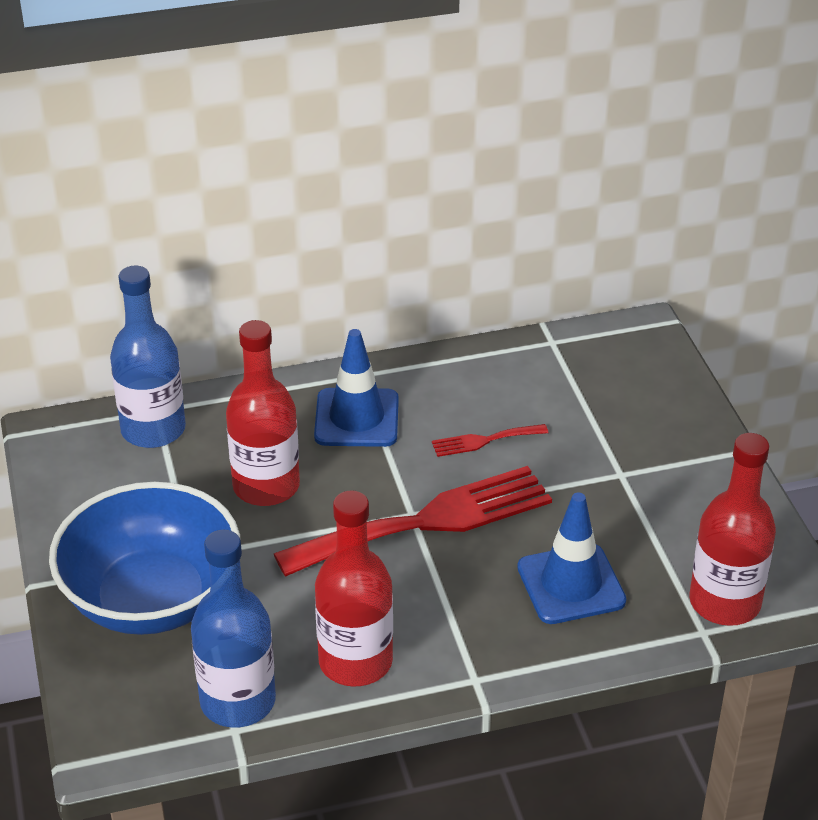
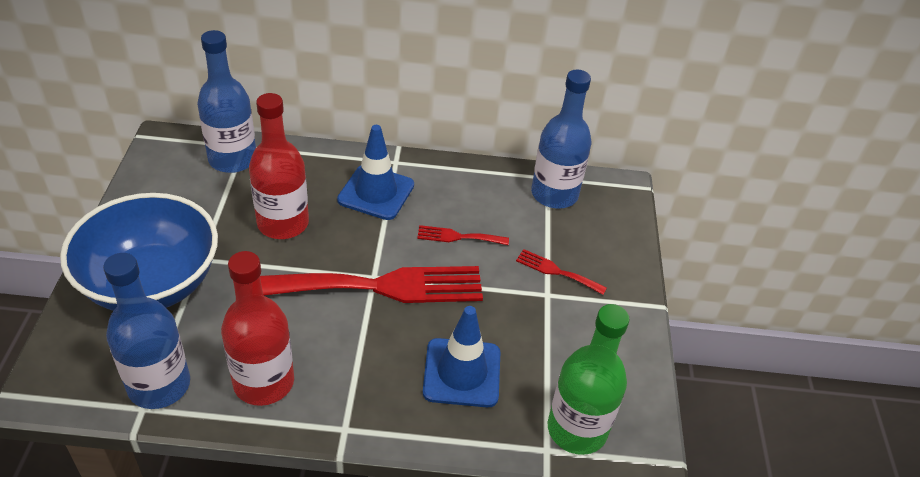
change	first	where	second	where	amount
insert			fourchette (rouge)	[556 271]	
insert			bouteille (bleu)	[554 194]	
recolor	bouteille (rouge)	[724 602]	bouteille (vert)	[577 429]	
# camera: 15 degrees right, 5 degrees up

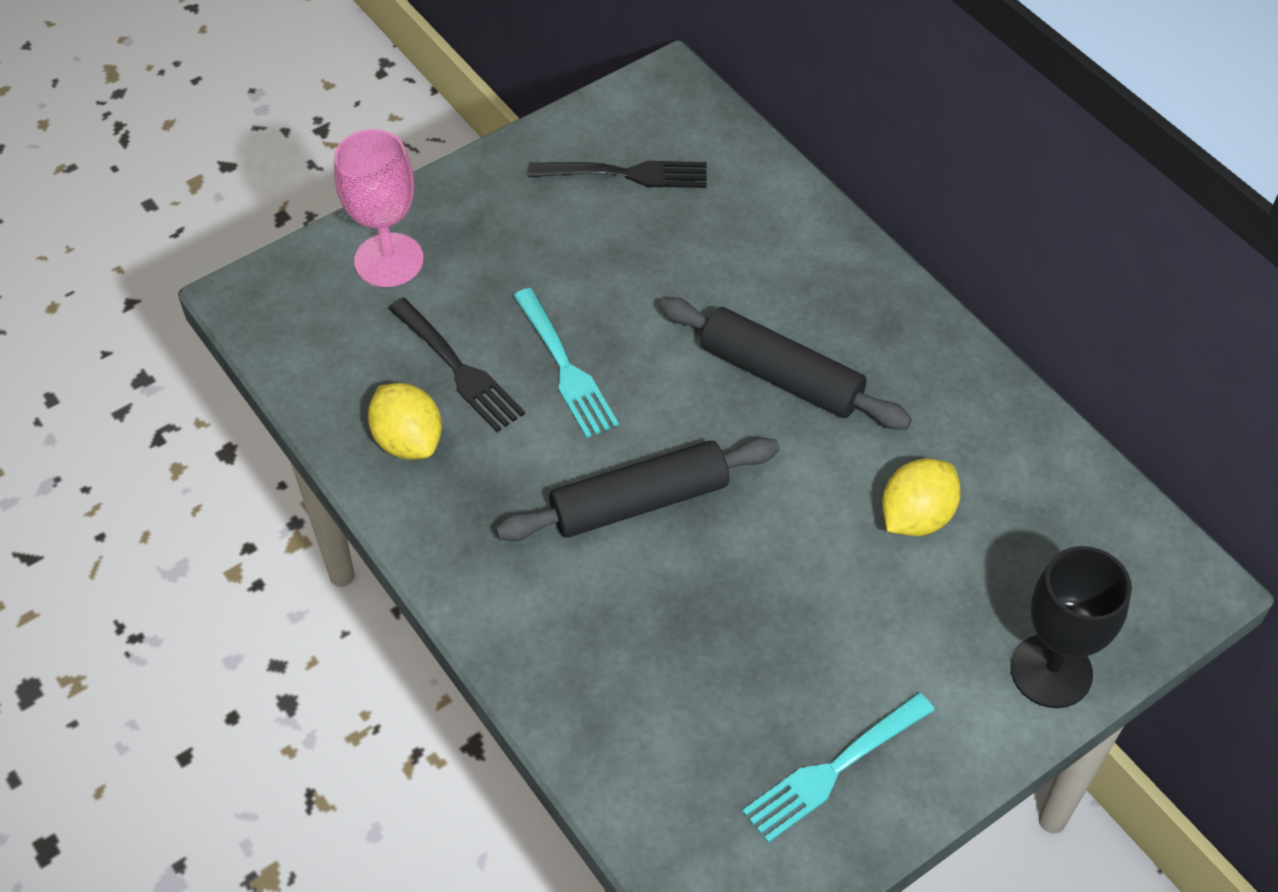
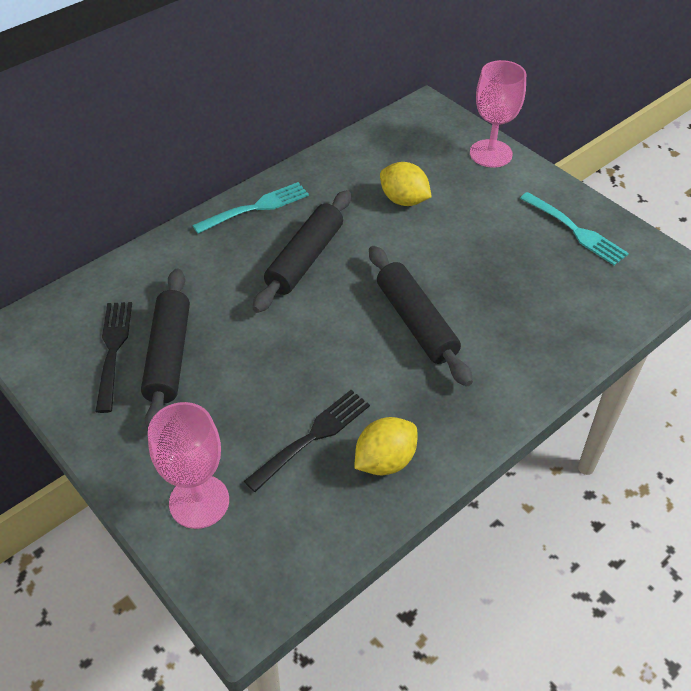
change	first	where	second	where	amount
insert			rouleau à pâtisserie (noir)	[169 356]	
move	fourchette (turquoise)	[564 367]		[255 208]	
recolor	verre à pied (noir)	[1051 671]	verre à pied (rose)	[490 153]	
# camera: 95 degrees left, 5 degrees down

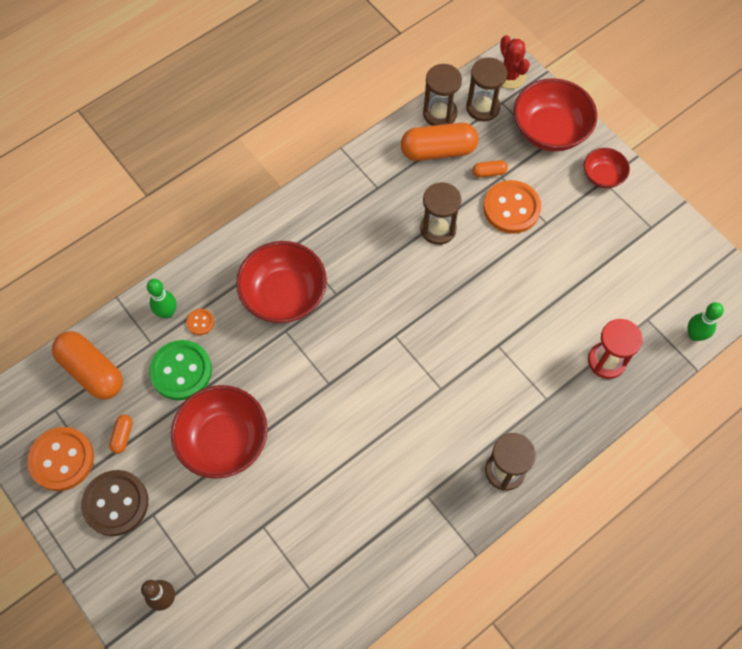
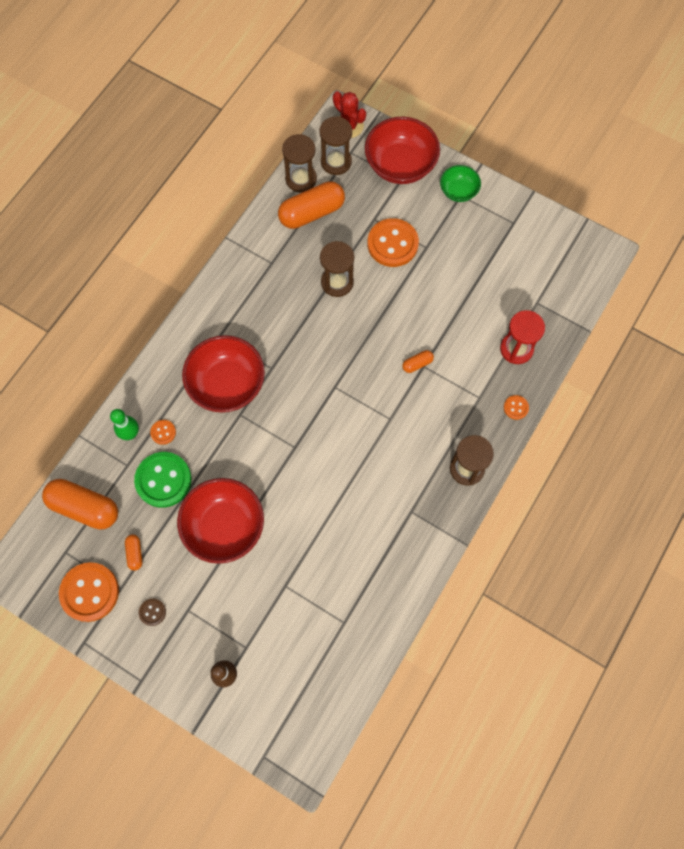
change	first	where	second	where	amount
delete	quille (vert)	[694 335]			
insert			bouton (orange)	[516 407]	
move	gélule (orange)	[489 172]		[417 364]	
recolor	bol (rouge)	[602 176]	bol (vert)	[458 191]	
resize	bouton (marron)	[116 503]		[152 612]	x0.46
# camera: 20 degrees left, 5 degrees up

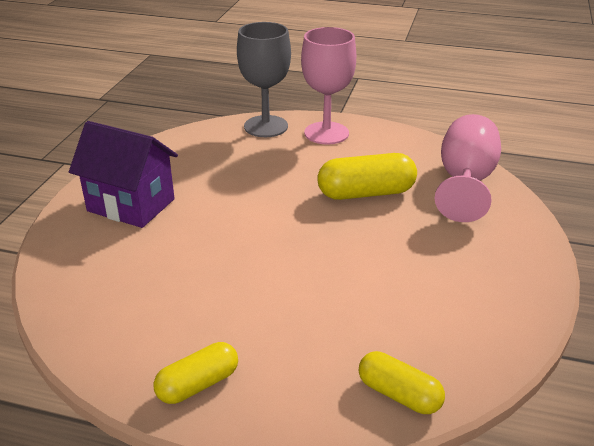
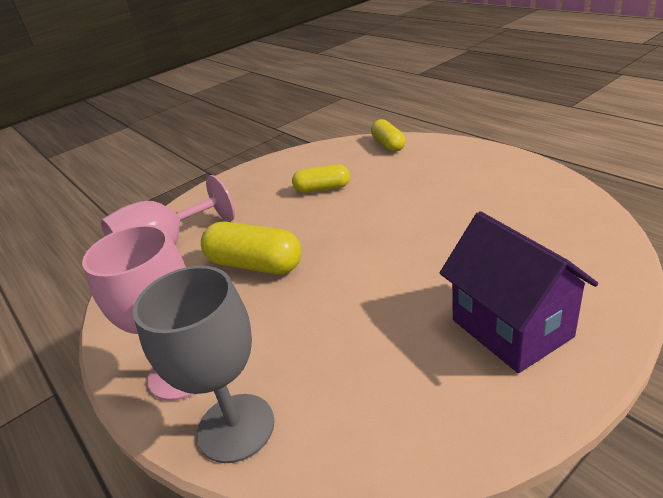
change	first	where	second	where	amount
move	gélule (jaune)	[198 384]		[322 189]	
# camera: 140 degrees left, 0 degrees up

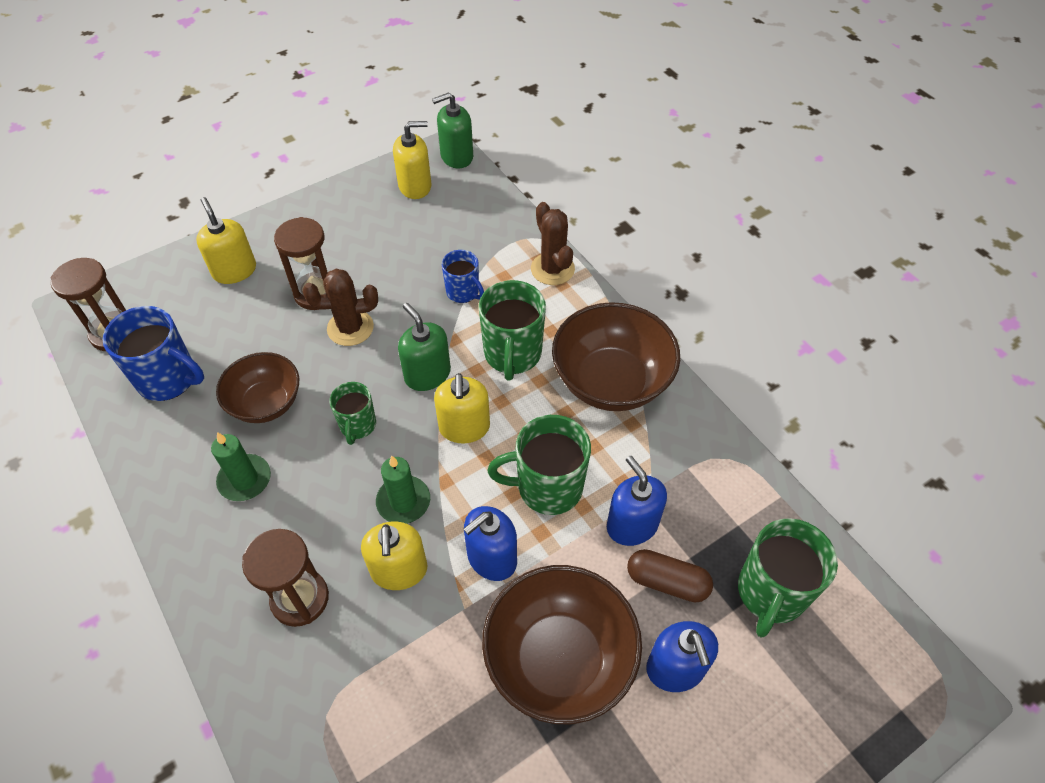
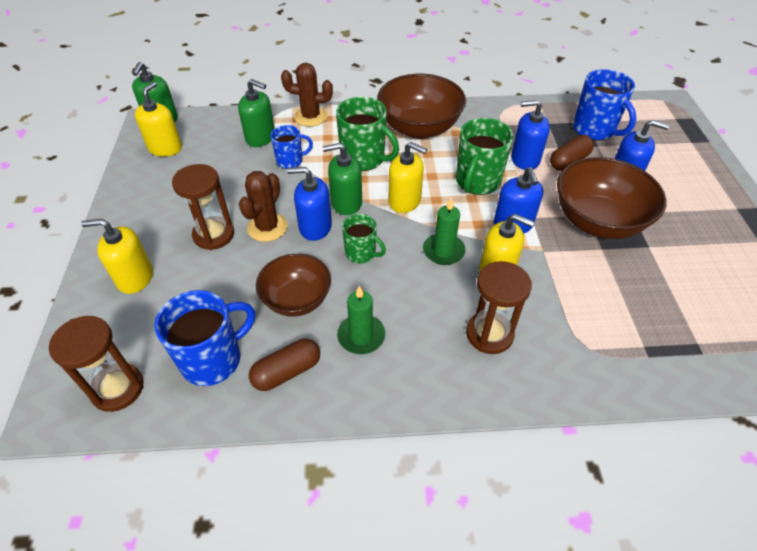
change	first	where	second	where	amount
insert			distributeur de savon (vert)	[260 137]	
insert			gélule (marron)	[287 372]	
insert			distributeur de savon (bleu)	[315 227]	
recolor	tasse (vert)	[770 593]	tasse (bleu)	[594 130]	
# camera: 60 degrees left, 5 degrees down

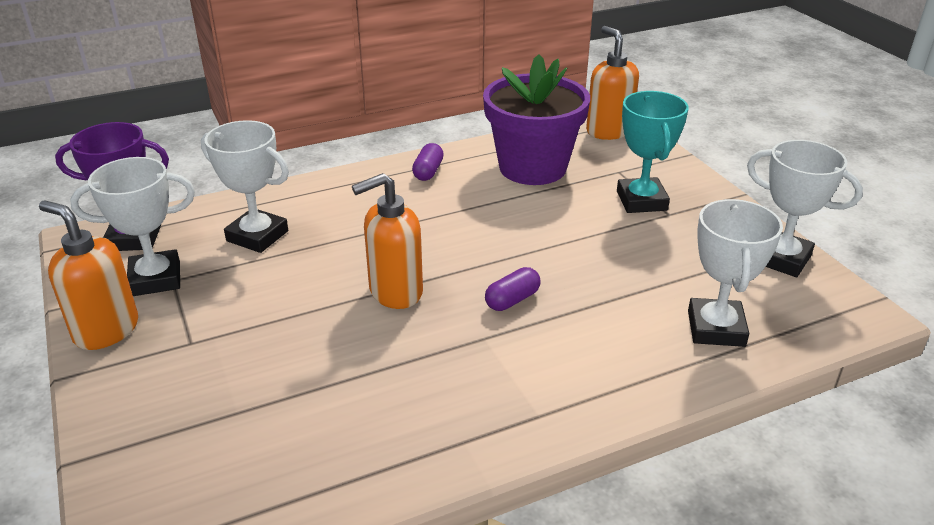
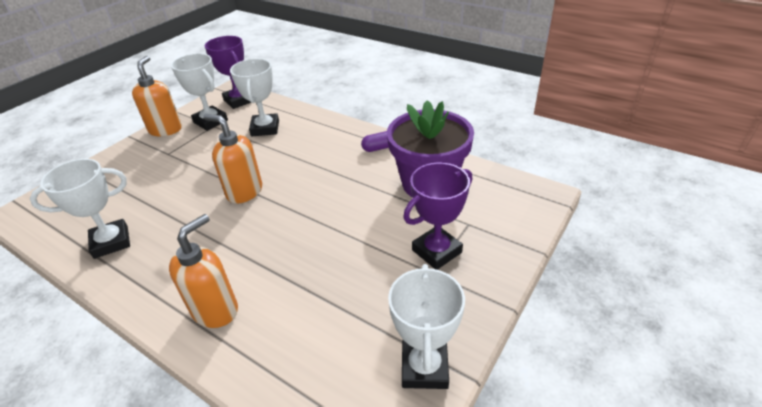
change	first	where	second	where	amount
delete	gélule (violet)	[512 300]			
move	distributeur de savon (orange)	[608 131]		[215 310]	
move	trophée (blanc)	[716 328]		[111 242]	
recolor	trophée (turquoise)	[641 201]	trophée (violet)	[436 251]	
# camera: 60 degrees right, 5 degrees up

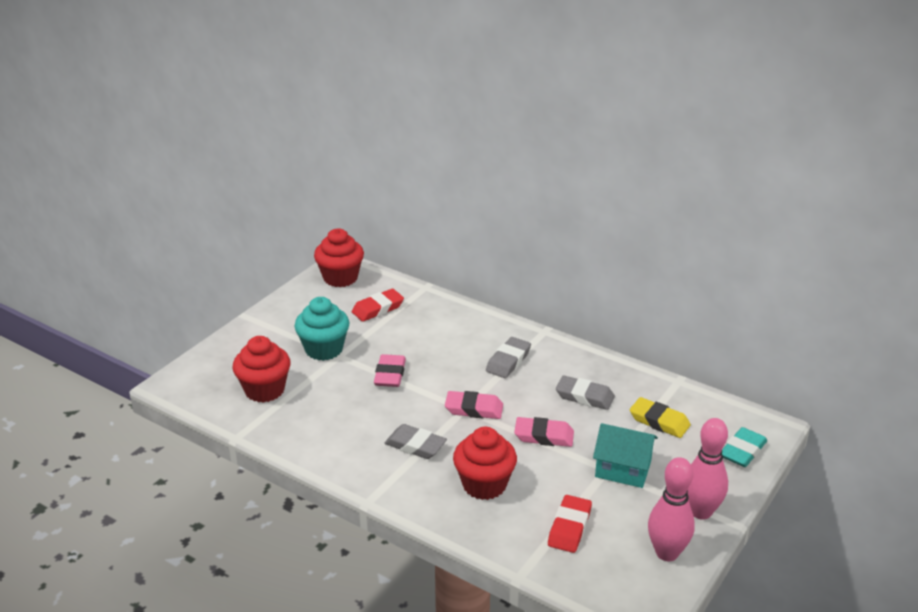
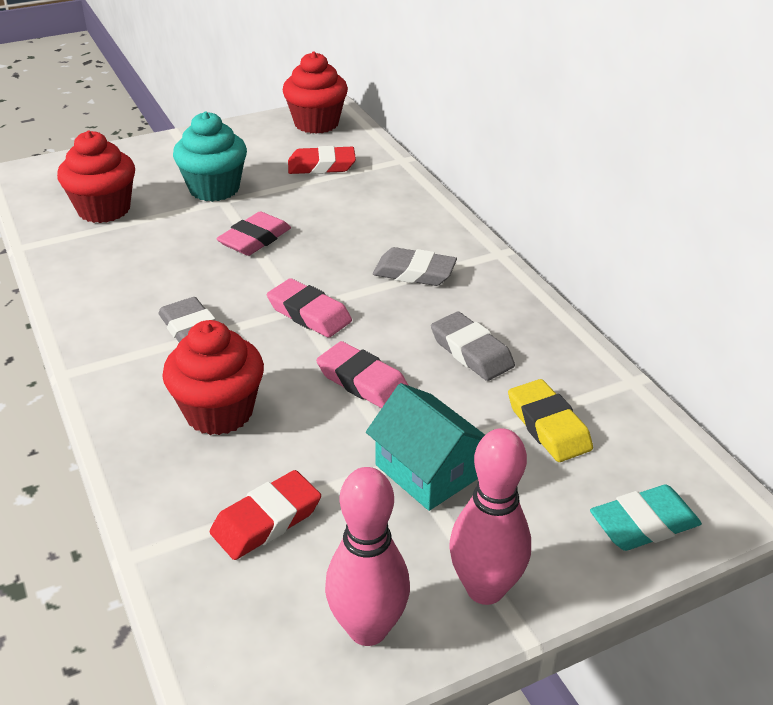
change	first	where	second	where	amount
rotate	gomme (gris)	[508 361]		[414 273]	45 degrees clockwise
# camera: 30 degrees right, 5 degrees up

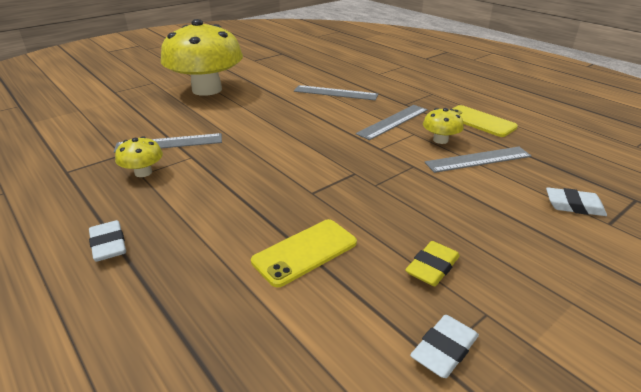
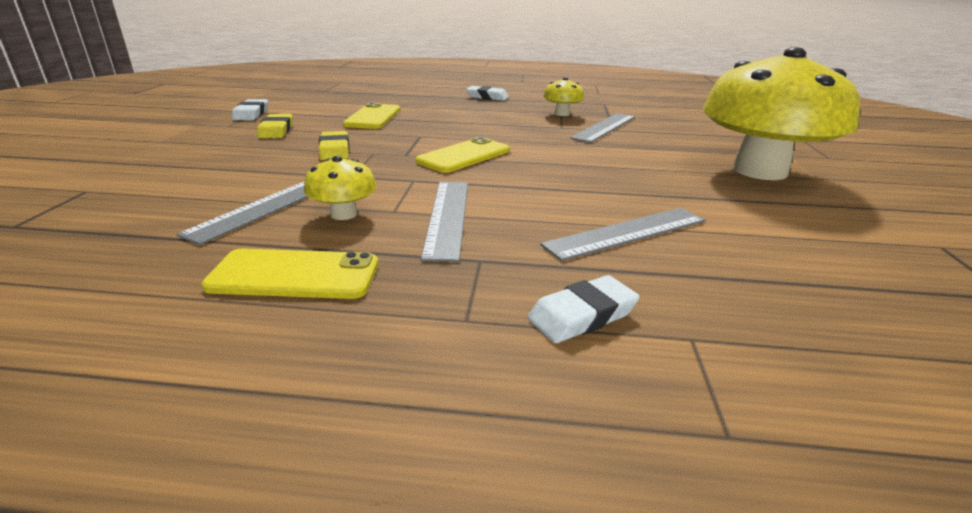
change	first	where	second	where	amount
insert			gomme (jaune)	[335 150]	
insert			téléphone (jaune)	[464 156]	
move	gomme (blanc)	[574 205]		[582 315]	
# camera: 135 degrees right, 5 degrees down

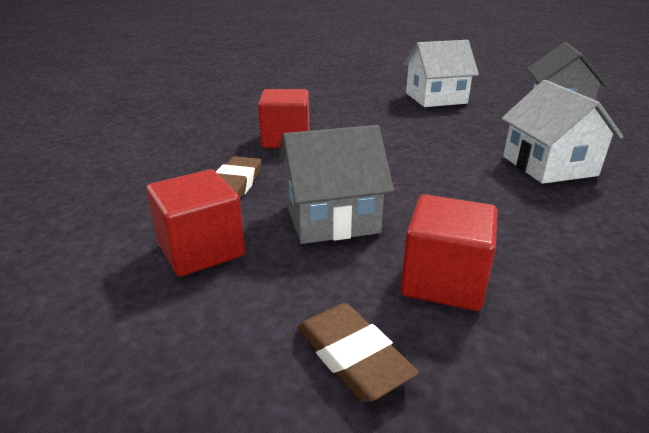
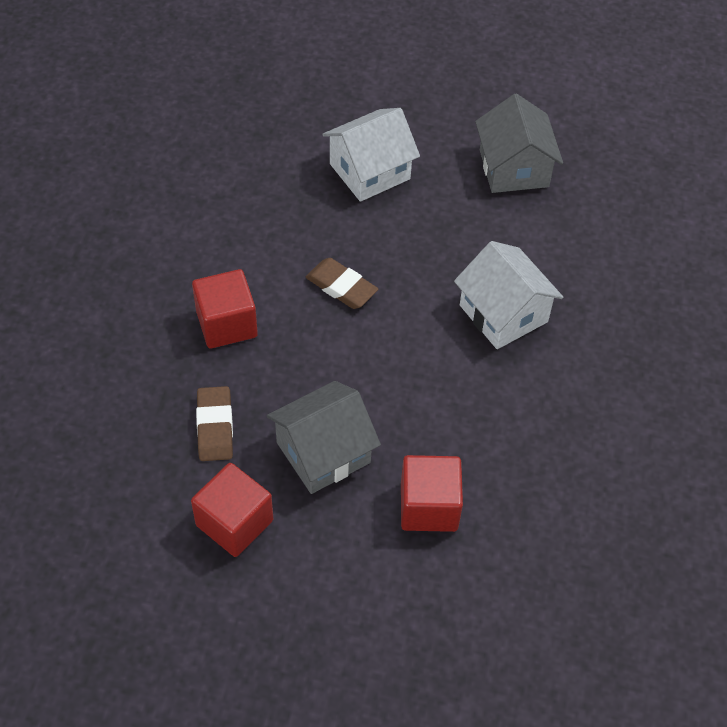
change	first	where	second	where	amount
move	gomme (marron)	[352 356]		[341 287]	
# camera: 20 degrees left, 25 degrees up

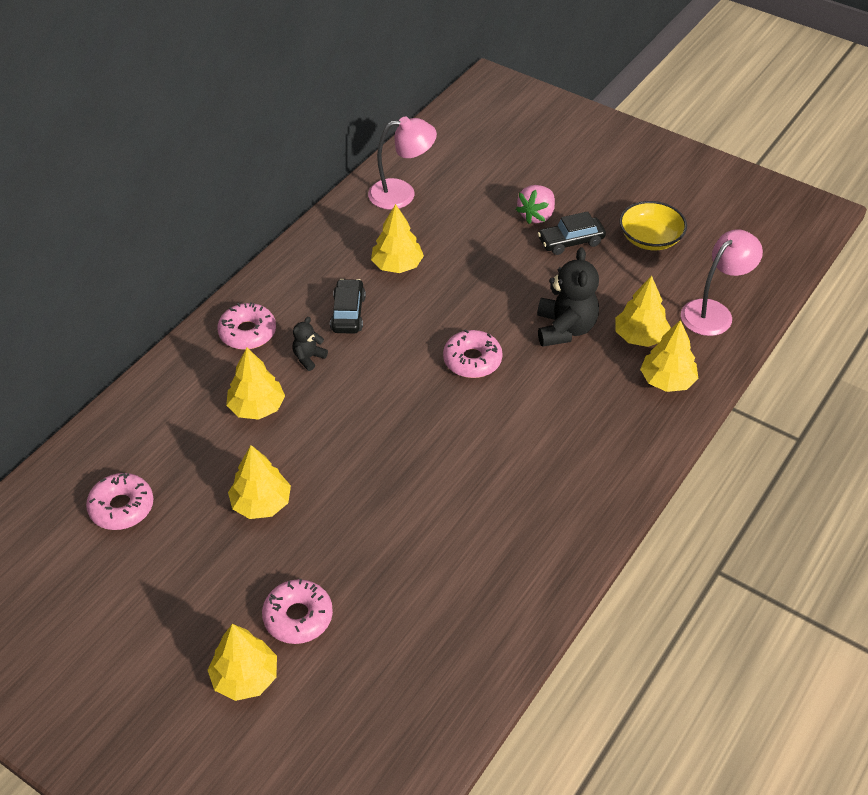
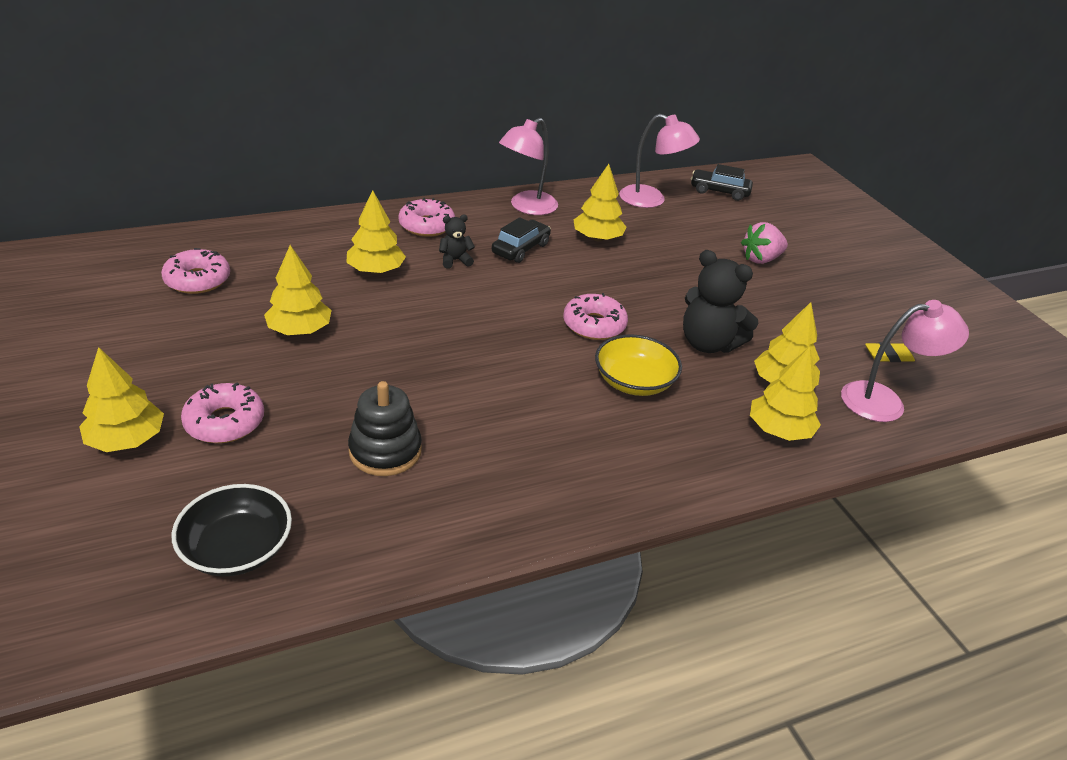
change	first	where	second	where	amount
insert			bol (noir)	[237 548]	
insert			jouet à empiler (noir)	[385 451]	
insert			lampe (rose)	[527 207]	
insert			gomme (jaune)	[888 356]	
move	voiture (noir)	[571 242]		[719 191]	
move	bol (jaune)	[650 238]		[634 382]	
rotate	ours en peluche (noir)	[565 329]		[708 344]	90 degrees clockwise
# camera: 30 degrees right, 10 degrees down

